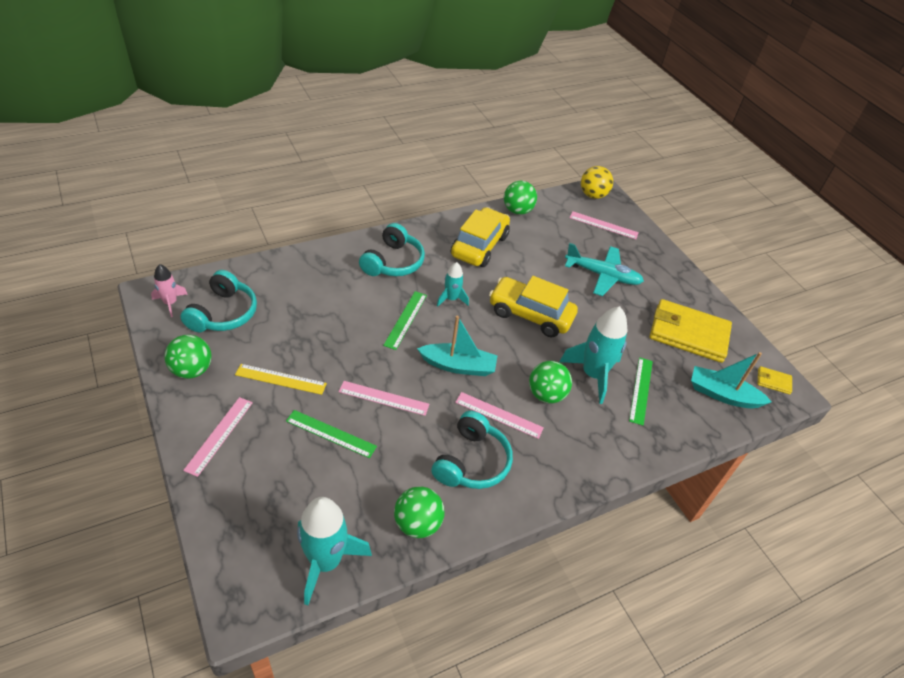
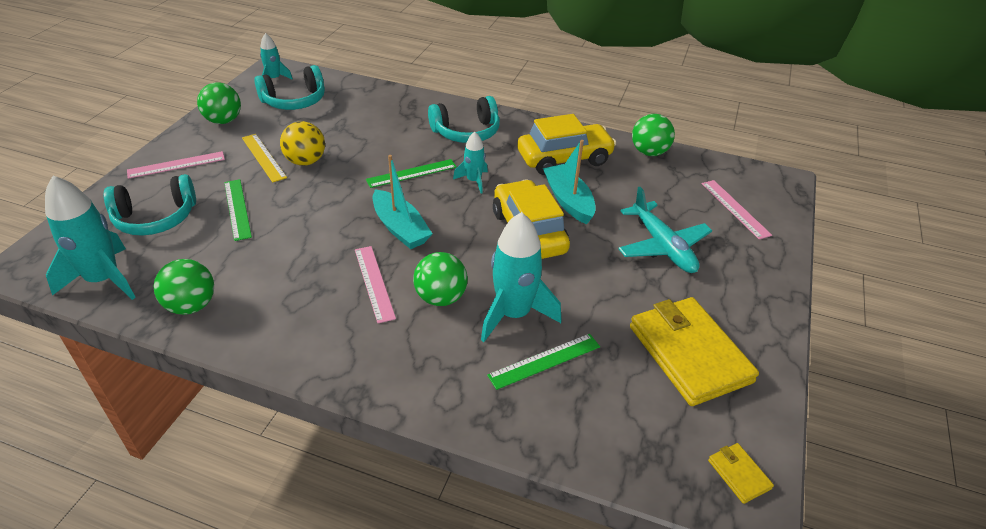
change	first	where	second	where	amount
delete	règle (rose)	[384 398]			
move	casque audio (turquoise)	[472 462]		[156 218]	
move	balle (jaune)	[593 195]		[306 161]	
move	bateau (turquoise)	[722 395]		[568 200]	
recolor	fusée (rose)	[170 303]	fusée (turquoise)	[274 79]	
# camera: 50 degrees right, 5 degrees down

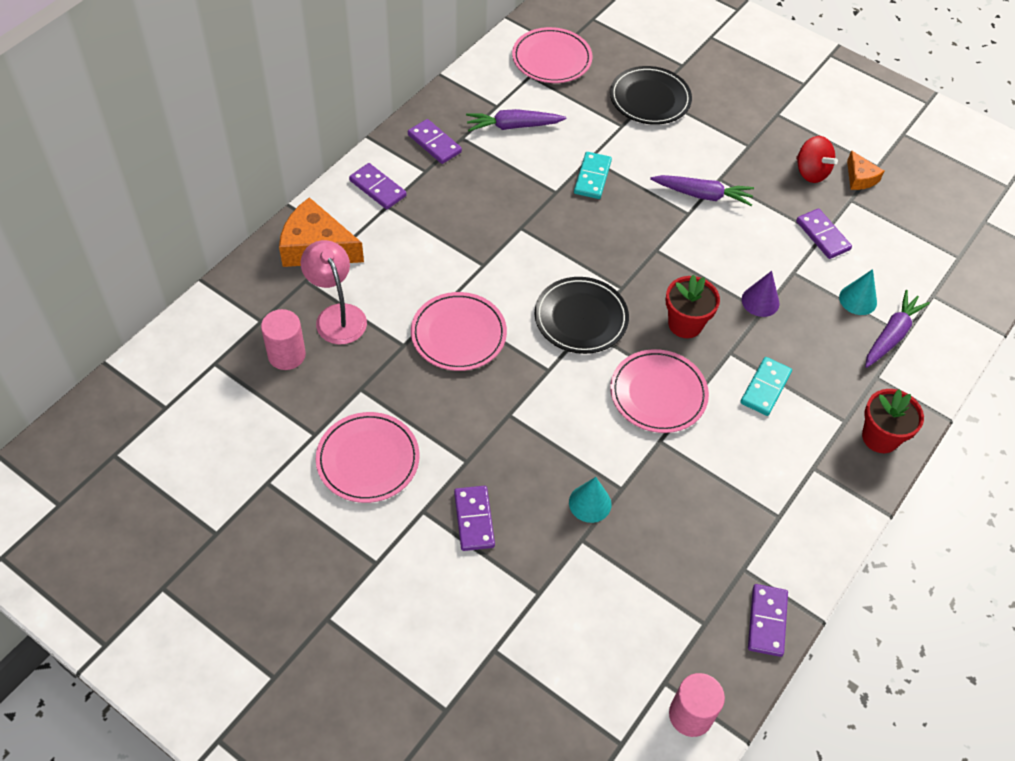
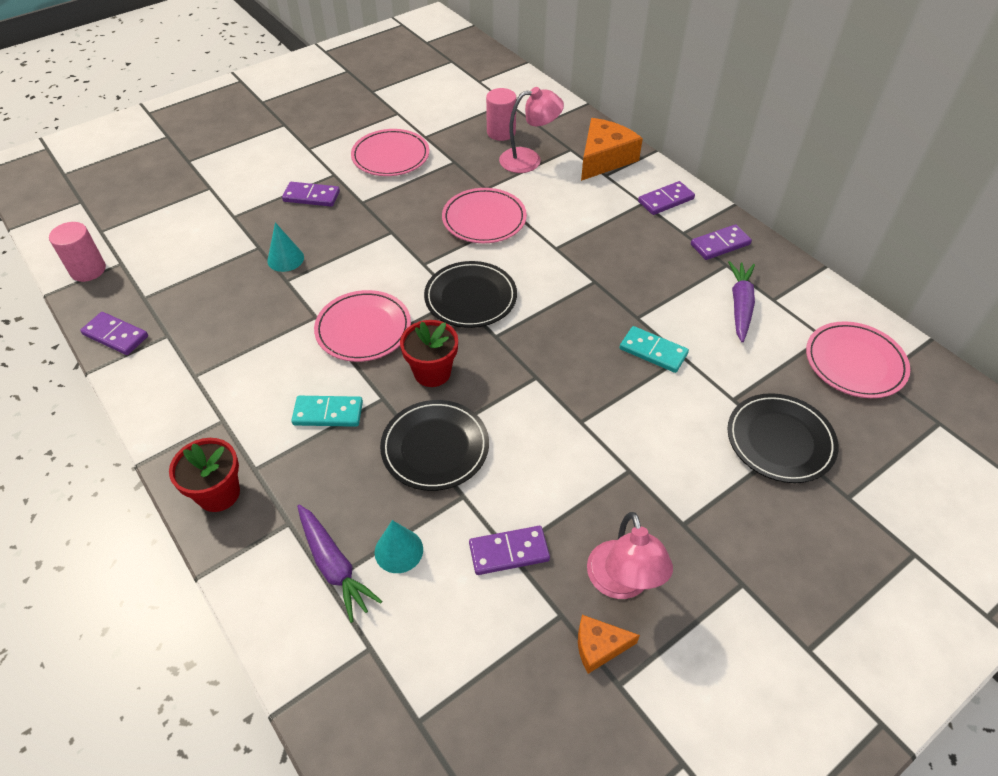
change	first	where	second	where	amount
delete	carotte (violet)	[702 195]			
replace	cône (violet)	[760 301]	assiette (noir)	[435 447]	
replace	toupie (rouge)	[811 172]	lampe (rose)	[622 583]	
rotate	domino (turquoise)	[765 388]		[328 413]	45 degrees counterclockwise
# camera: 110 degrees right, 5 degrees down

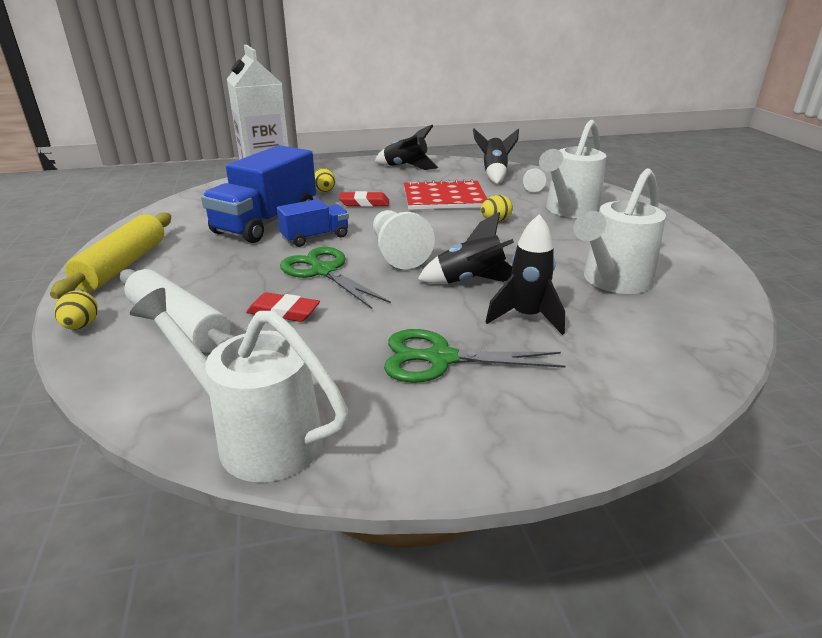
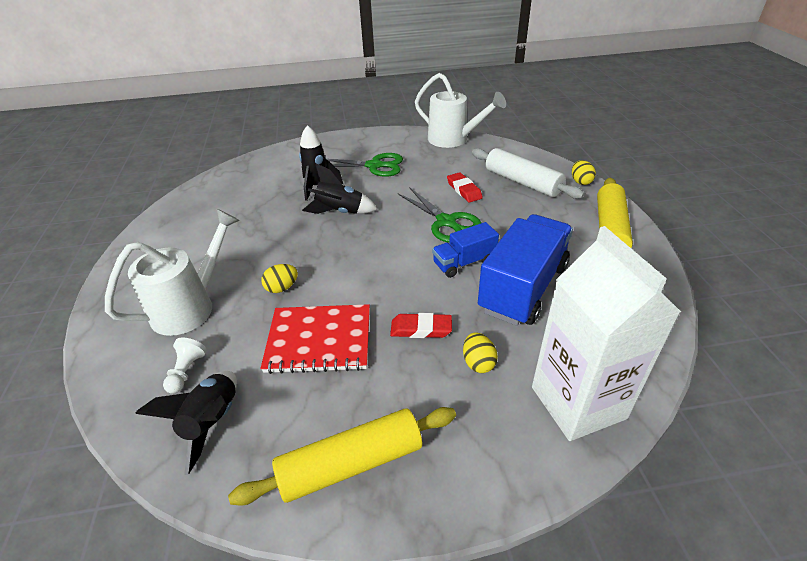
change	first	where	second	where	amount
delete	pion (blanc)	[397 253]			
delete	arrosoir (blanc)	[612 281]			
replace	fusée (noir)	[406 167]	rouleau à pâtisserie (jaune)	[351 464]	
rotate	gomme (rouge)	[283 312]		[464 190]	45 degrees clockwise
# camera: 175 degrees left, 10 degrees up

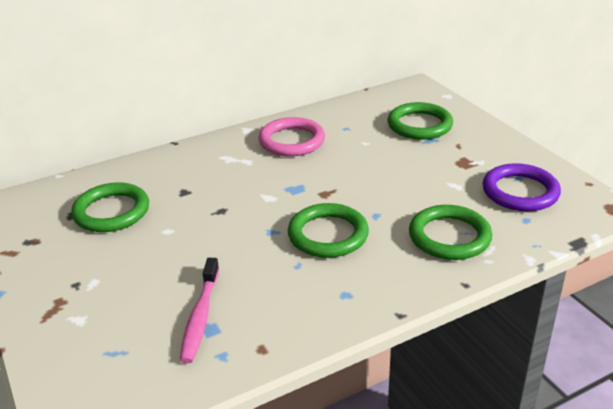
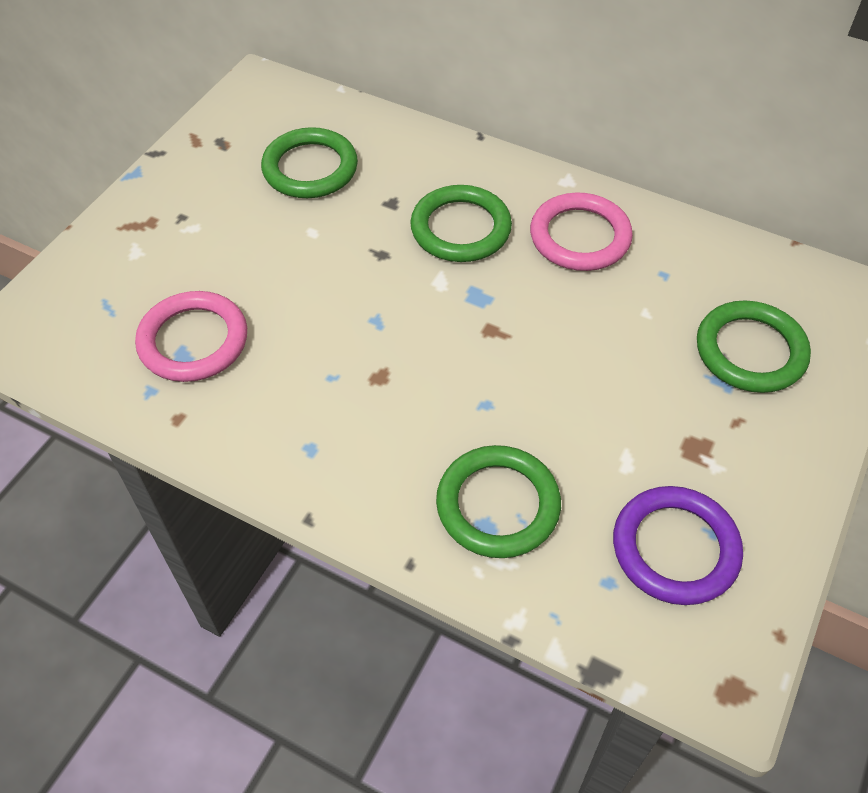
change	first	where	second	where	amount
move	anneau (vert)	[328 235]		[460 228]	
replace	brosse à dents (rose)	[200 317]	anneau (rose)	[193 341]	
# camera: 55 degrees right, 20 degrees up

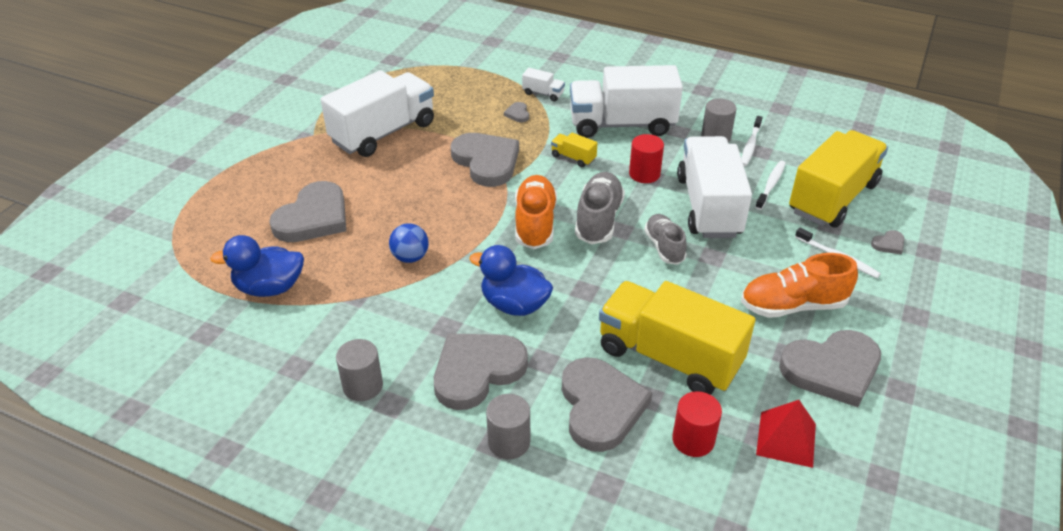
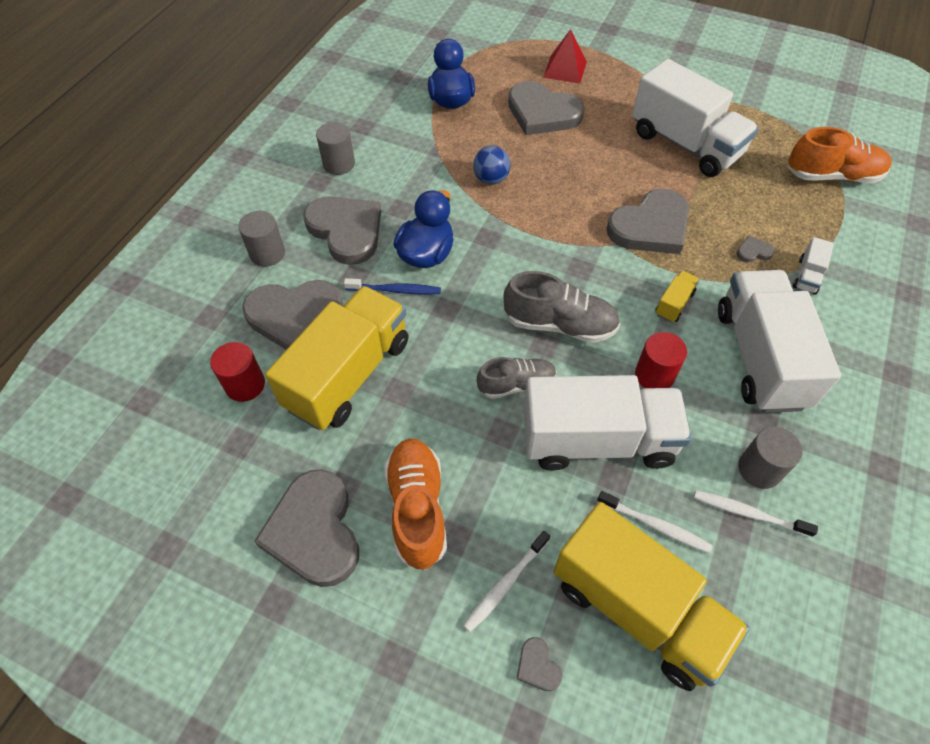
change	first	where	second	where	amount
insert			brosse à dents (bleu)	[395 290]	
move	chaussure (orange)	[535 223]		[832 176]	
move	pyramide (rouge)	[786 439]		[565 69]	
# camera: 90 degrees right, 15 degrees up

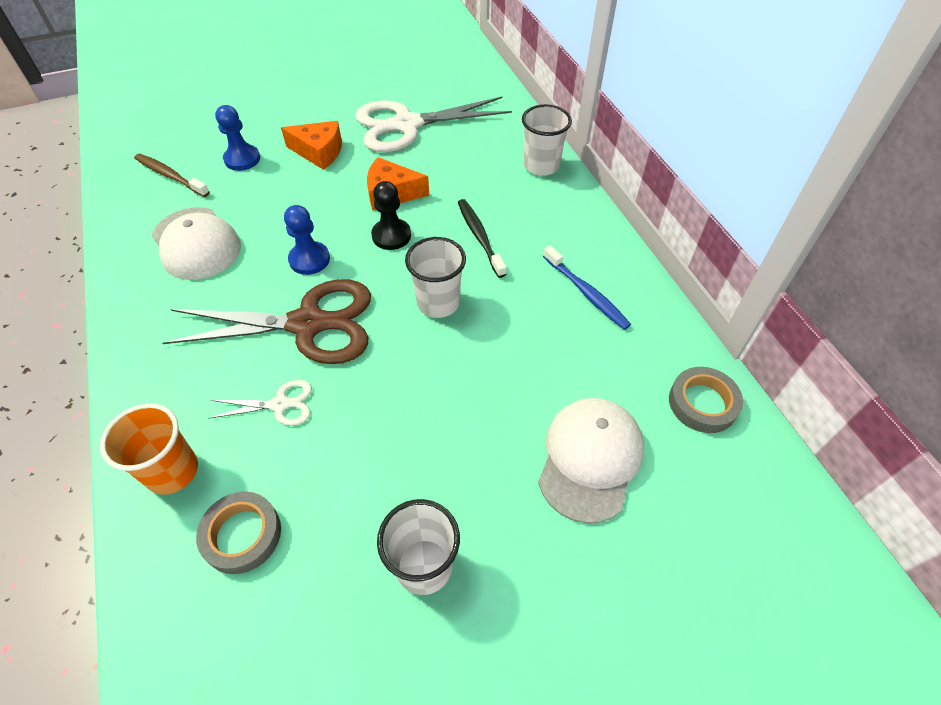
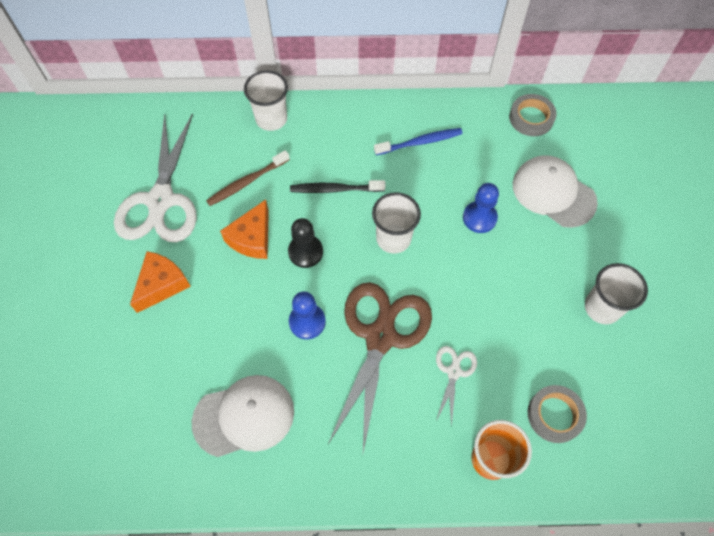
change	first	where	second	where	amount
move	brosse à dents (marron)	[170 176]		[246 182]	
move	pion (bleu)	[242 159]		[479 218]	
# camera: 70 degrees left, 10 degrees up

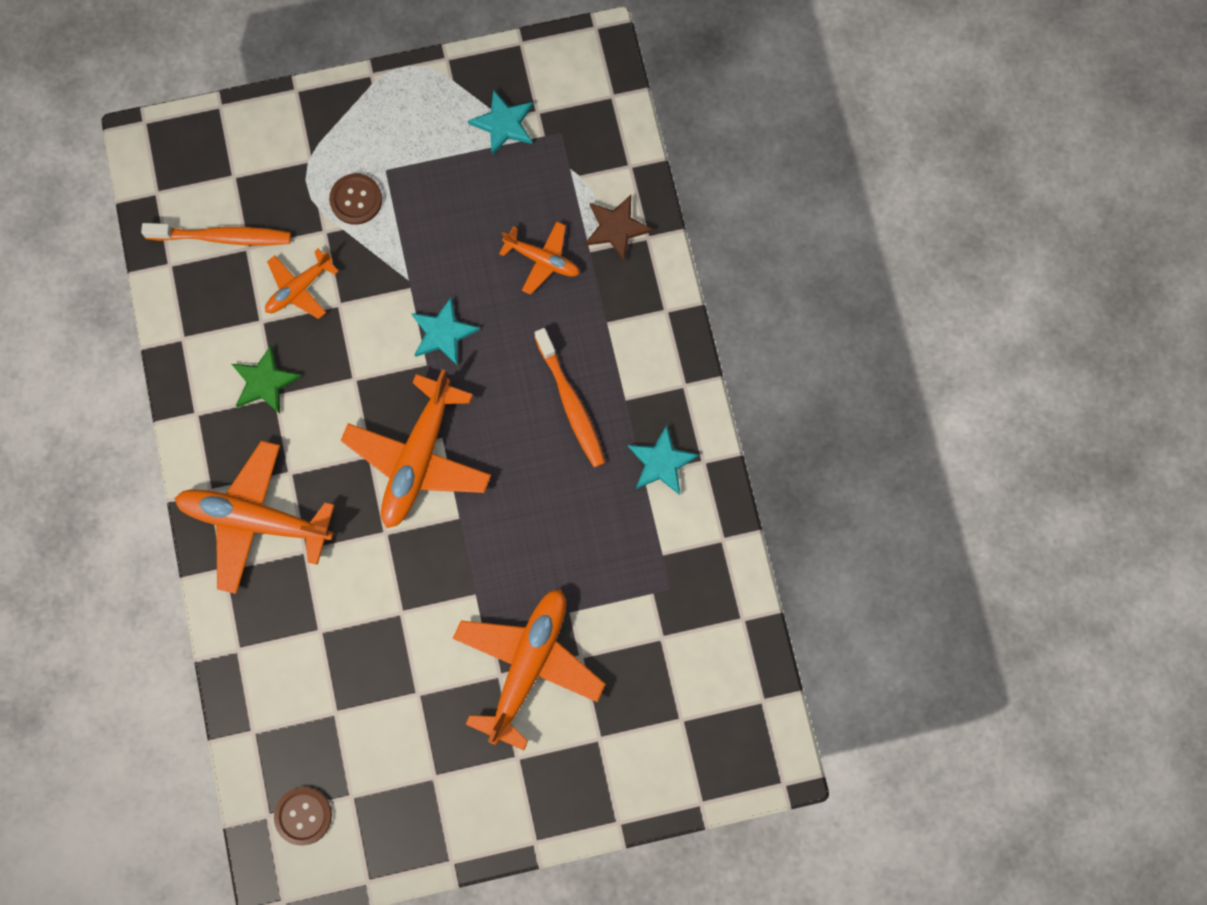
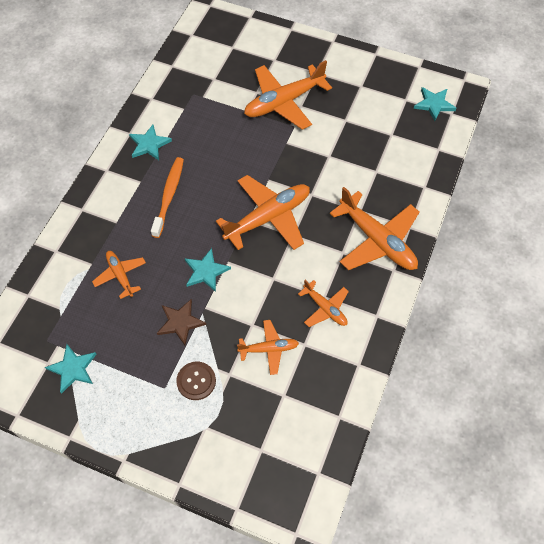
change	first	where	second	where	amount
delete	brosse à dents (orange)	[222 237]			
move	étoile (marron)	[616 228]		[180 322]	
replace	étoile (vert)	[264 382]	avion (orange)	[325 308]	
replace	bouton (marron)	[303 816]	étoile (turquoise)	[434 104]	
# camera: 145 degrees left, 15 degrees down

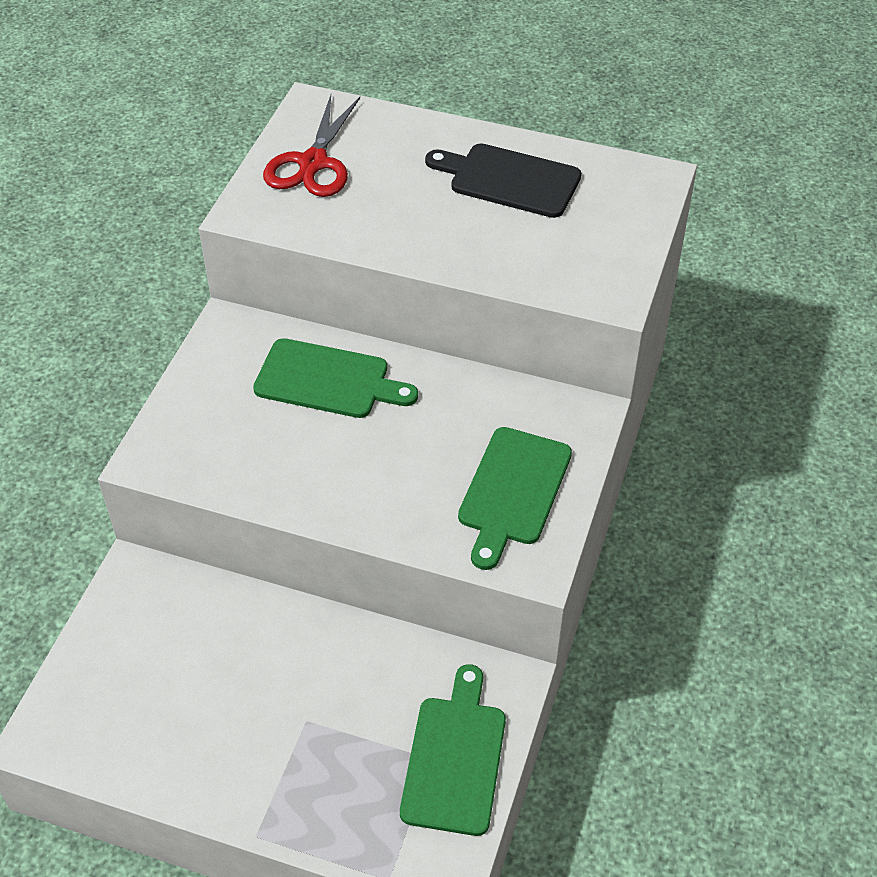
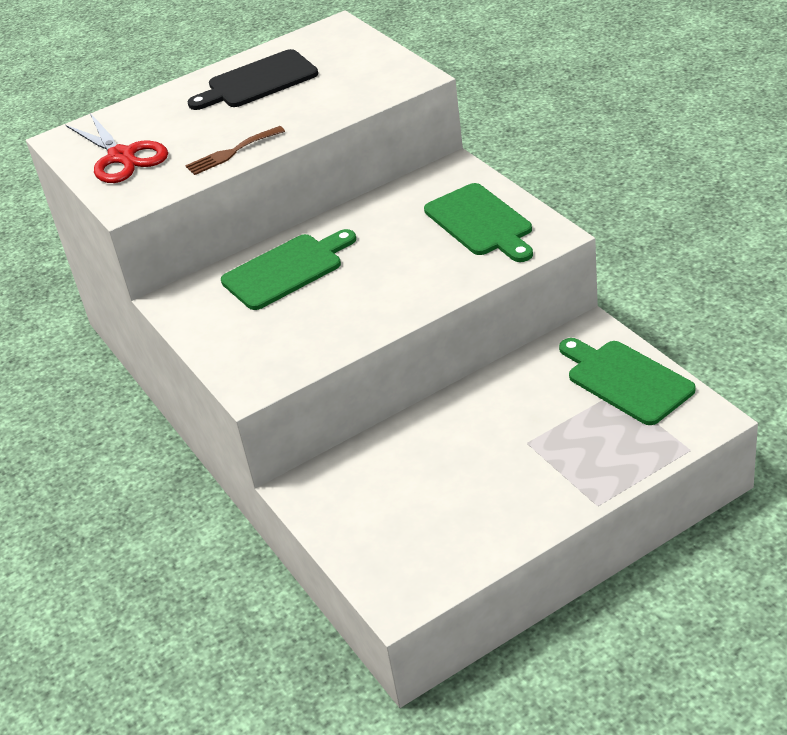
change	first	where	second	where	amount
insert			fourchette (marron)	[231 152]	
# camera: 45 degrees left, 10 degrees down

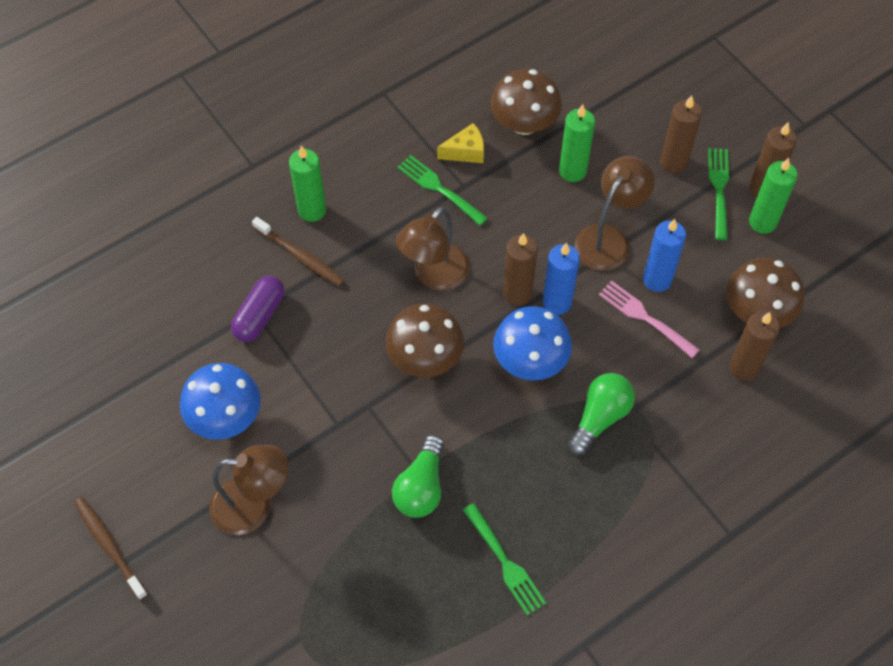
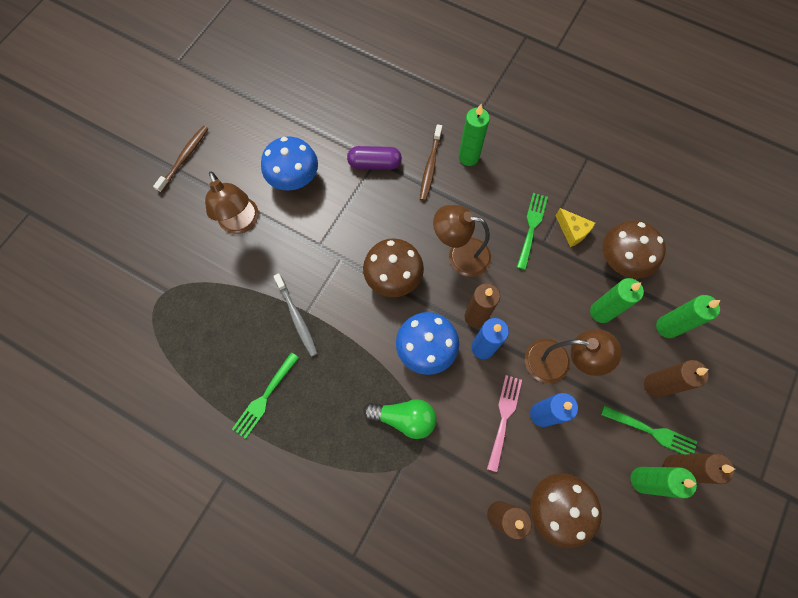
change	first	where	second	where	amount
insert			bougie (vert)	[667 327]	
replace	ampoule (vert)	[421 487]	brosse à dents (gris)	[297 318]	
rotate	fourchette (vert)	[719 189]		[652 431]	45 degrees clockwise
# camera: 65 degrees right, 10 degrees up

